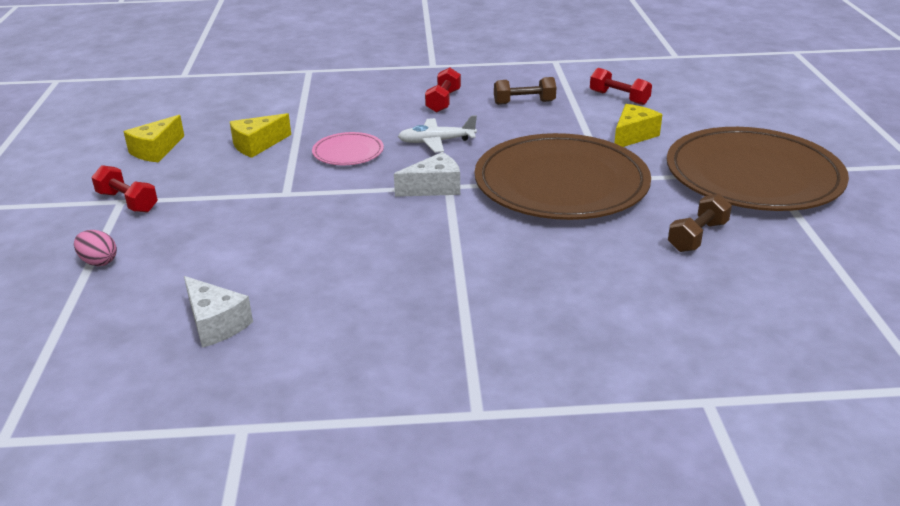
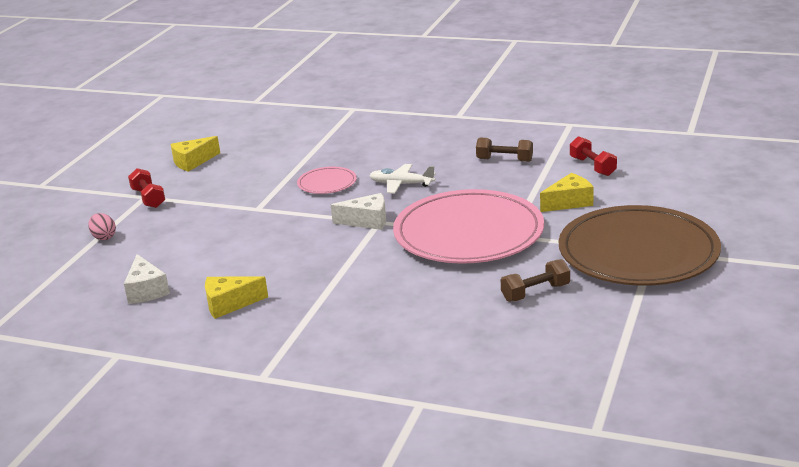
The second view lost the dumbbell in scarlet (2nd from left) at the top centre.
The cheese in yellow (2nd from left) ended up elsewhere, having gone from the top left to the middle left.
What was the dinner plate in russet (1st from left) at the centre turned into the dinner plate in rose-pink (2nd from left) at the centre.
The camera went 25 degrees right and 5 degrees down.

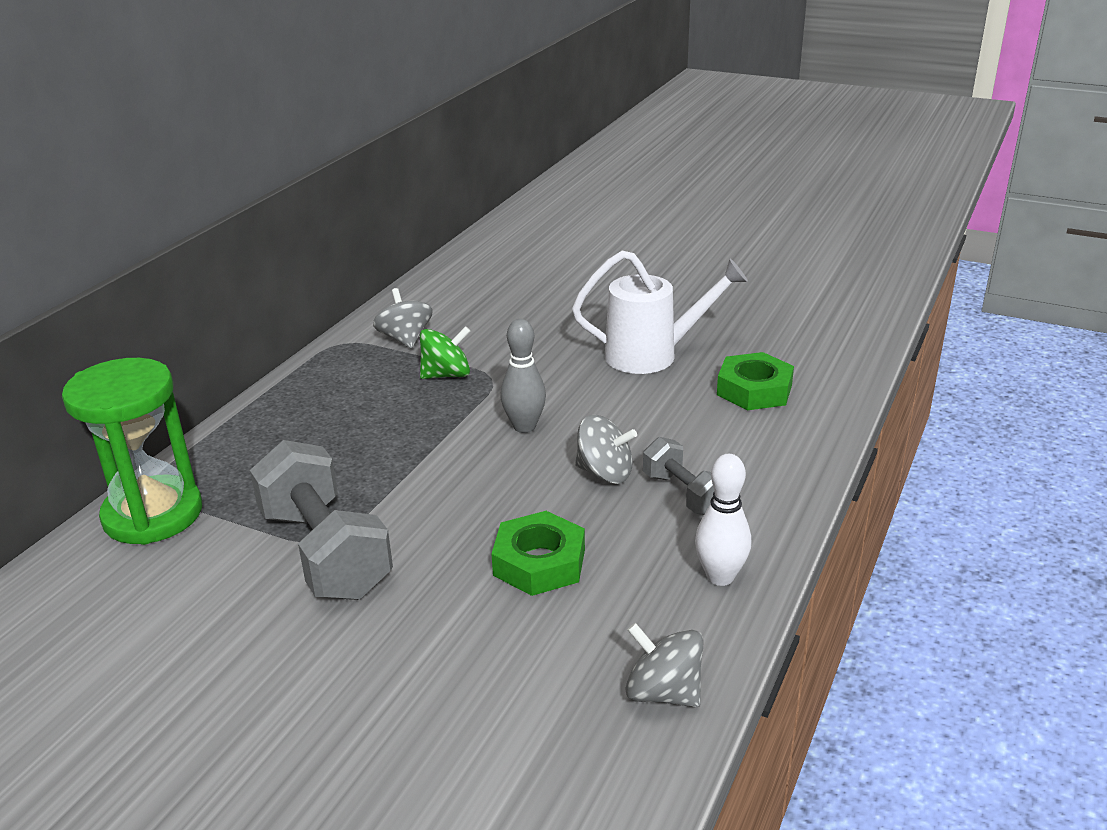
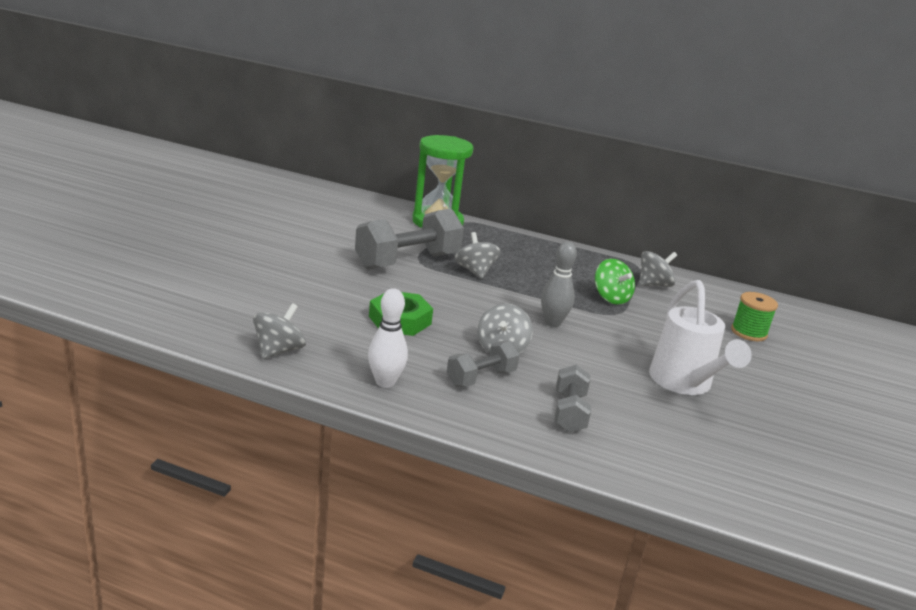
The second view lost the nut in green (2nd from left) at the middle right.
The second view gained the toy top in gray (2nd from left) at the centre.
The second view gained the dumbbell in gray (3rd from left) at the centre.
The second view gained the reel of thread in green at the middle right.
The camera went 80 degrees right and 5 degrees down.

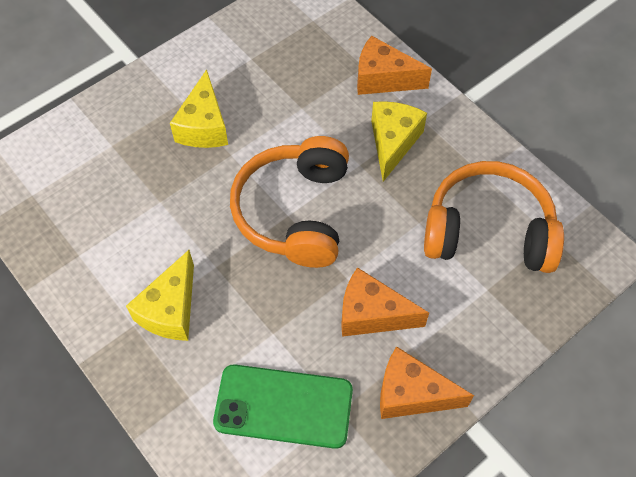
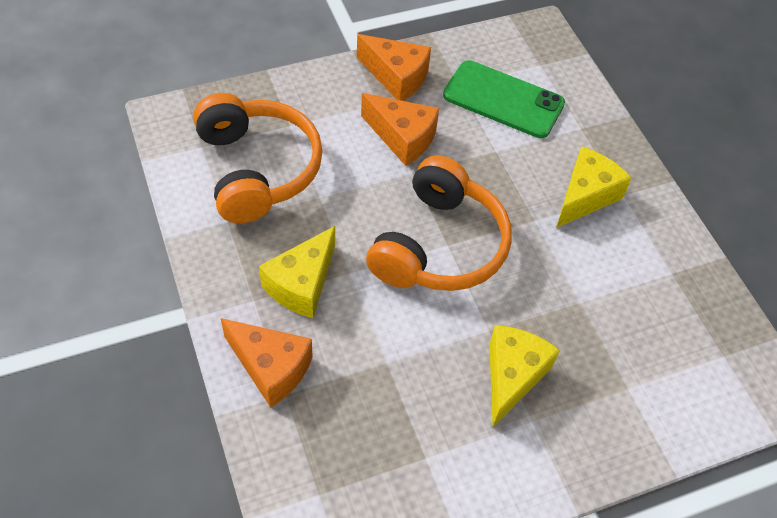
The headphones in orange (2nd from left in the first image) at the middle right ended up facing another way, 135 degrees counterclockwise from before.
The camera went 165 degrees left and 5 degrees down.

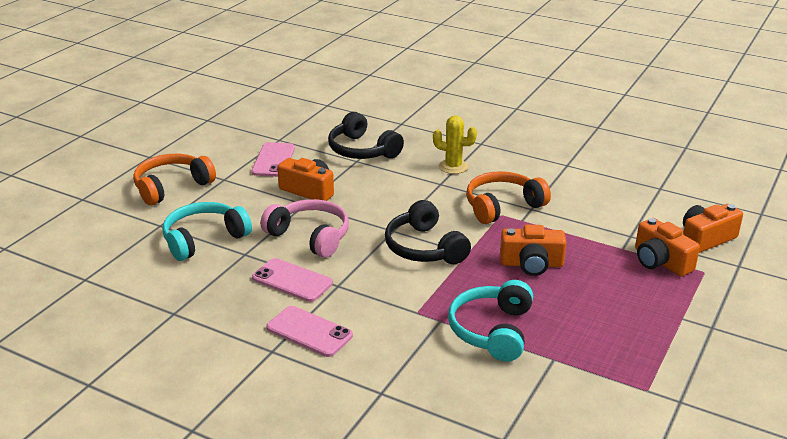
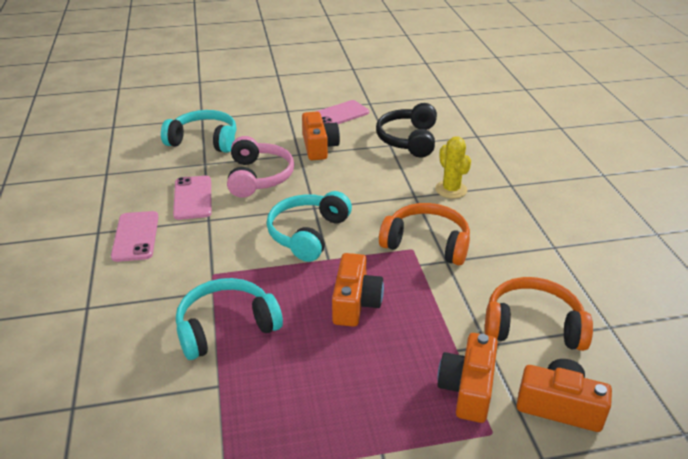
The headphones in orange (1st from left in the first image) ended up elsewhere, having gone from the middle left to the bottom right.
What was the headphones in black (2nd from left) at the centre turned into the headphones in turquoise (3rd from left) at the centre.
The camera in orange (2nd from left) at the middle right ended up facing another way, 135 degrees counterclockwise from before.
The camera went 50 degrees right and 5 degrees up.

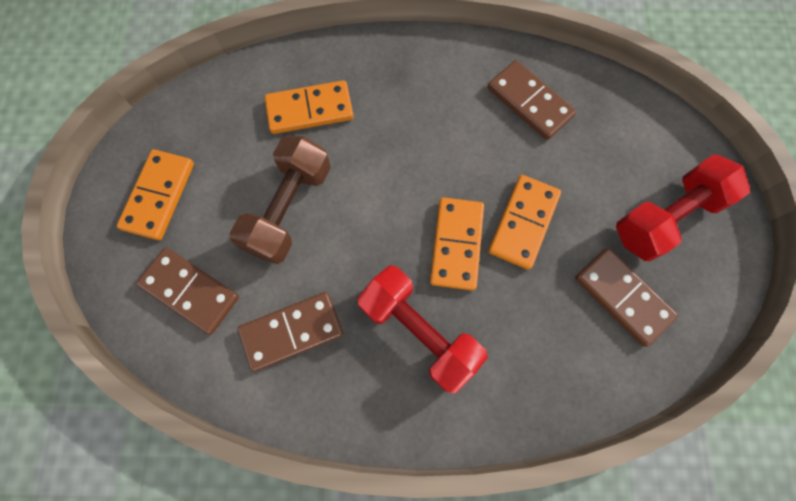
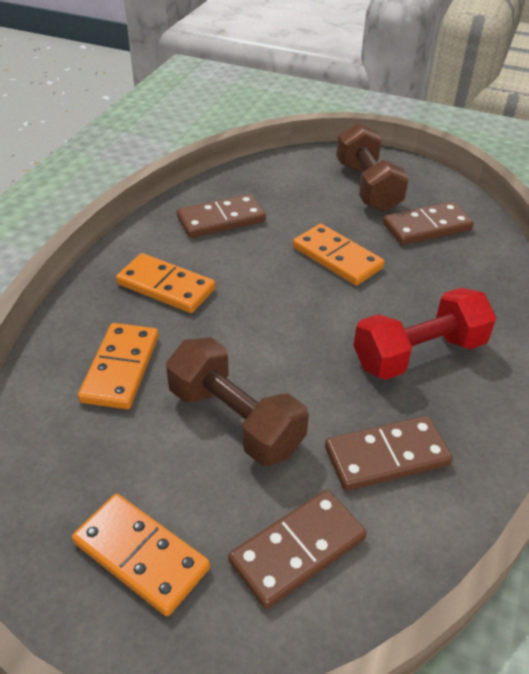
The domino in orange (3rd from left) ended up elsewhere, having gone from the centre to the middle left.
What was the dumbbell in scarlet (2nd from left) at the middle right turned into the dumbbell in russet (2nd from left) at the top right.
The domino in russet (2nd from left in the first image) at the centre ended up facing another way, 75 degrees clockwise from before.
The camera went 70 degrees left and 30 degrees down.

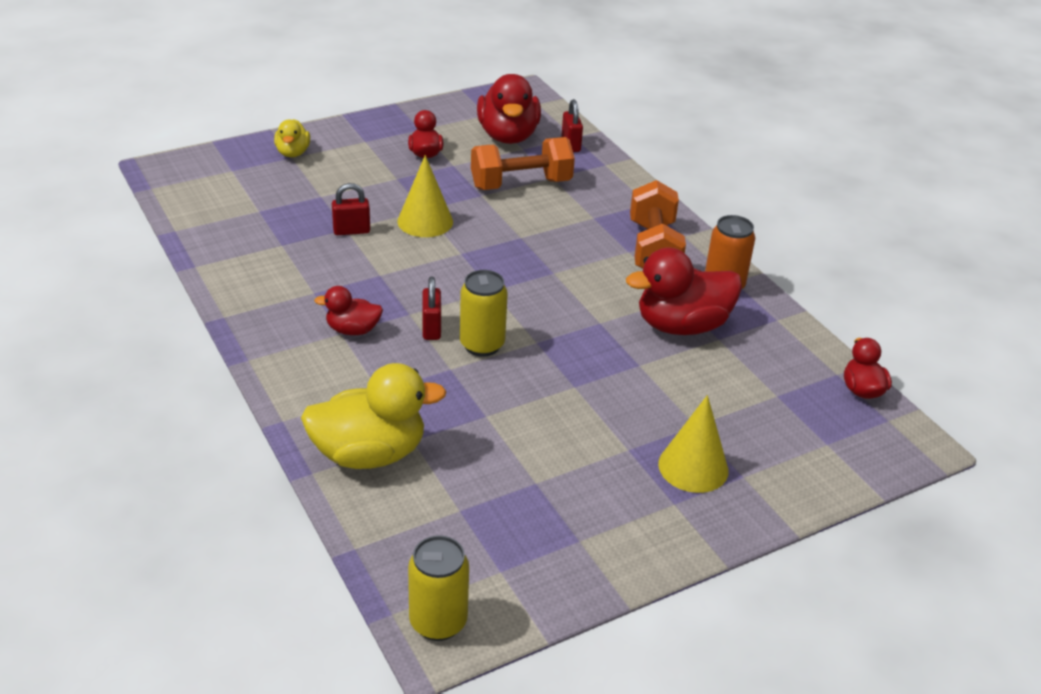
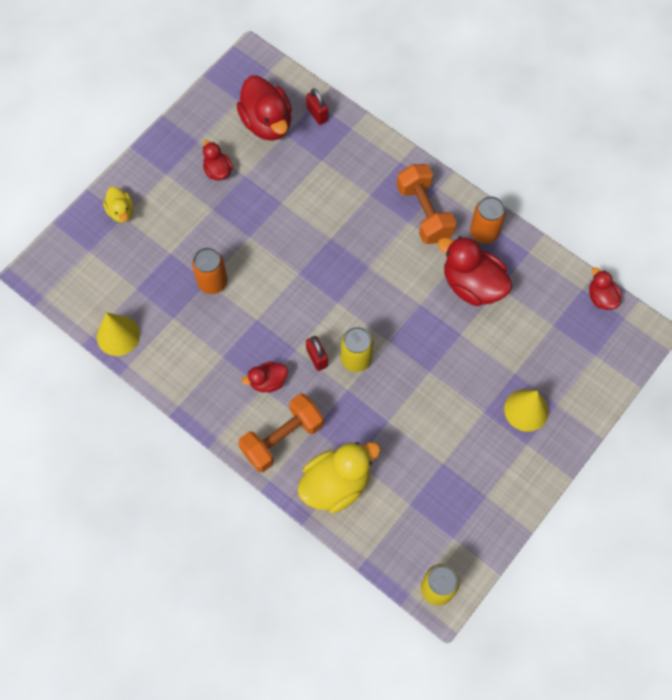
The solid cone in yellow (1st from left) ended up elsewhere, having gone from the top centre to the middle left.
The dumbbell in orange (1st from left) ended up elsewhere, having gone from the top centre to the centre.
Where the small lock in scarlet (1st from left) stood at the top centre, the tin in orange (1st from left) came to stand at the middle left.
The rubber duck in scarlet (4th from left) at the centre ended up facing another way, 75 degrees clockwise from before.
The camera went 20 degrees left and 30 degrees up.

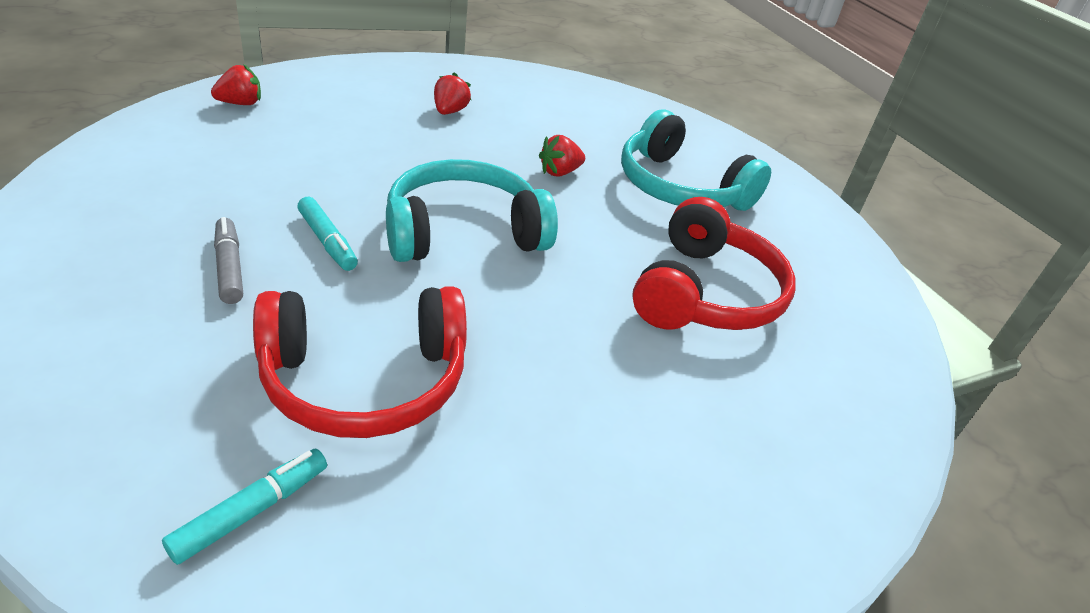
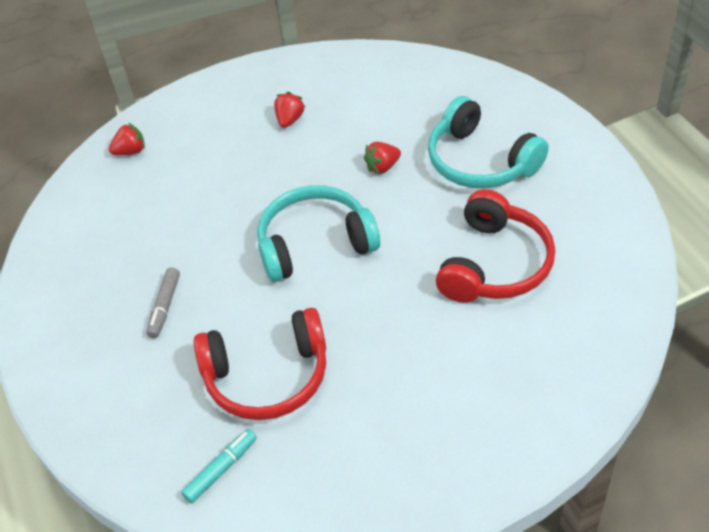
The second view lost the marker in turquoise (2nd from left) at the middle left.
The marker in gray at the middle left ended up facing another way, 150 degrees counterclockwise from before.
The camera went 10 degrees right and 10 degrees up.

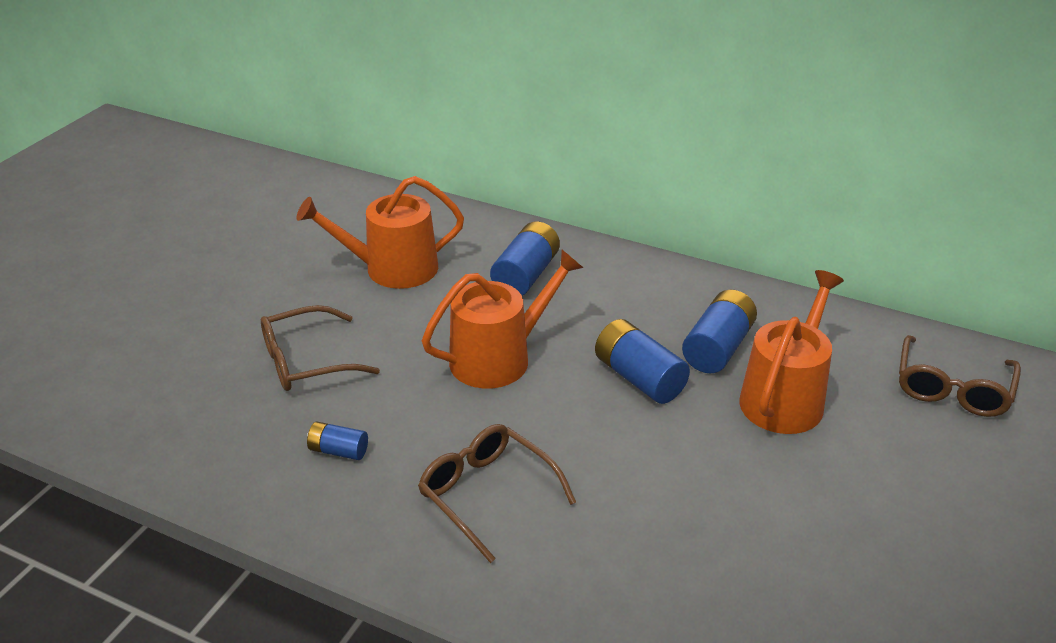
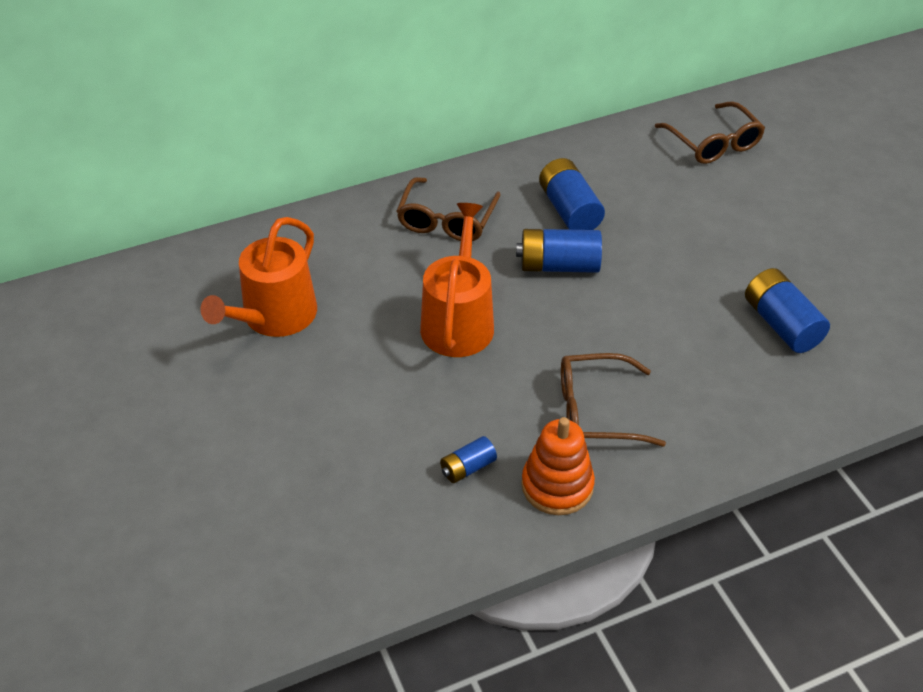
The second view lost the watering can in orange (3rd from left) at the middle right.
The second view gained the stacking toy in orange at the bottom centre.
The eyeglasses in russet (1st from left) ended up elsewhere, having gone from the middle left to the top centre.
The AA battery in blue (2nd from left in the first image) ended up elsewhere, having gone from the centre to the middle right.
The camera went 50 degrees left and 10 degrees up.

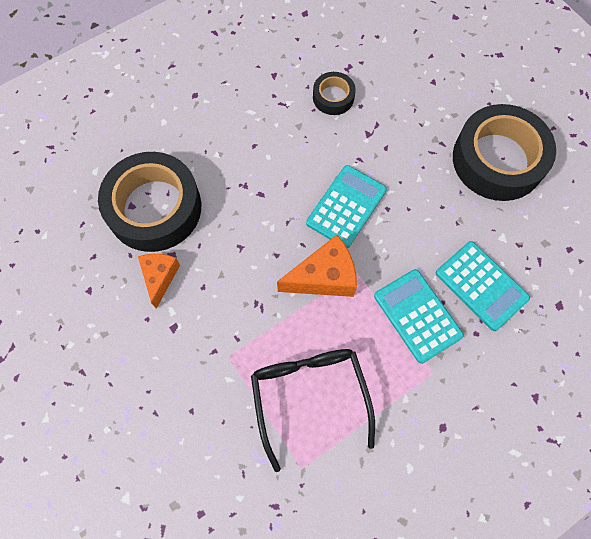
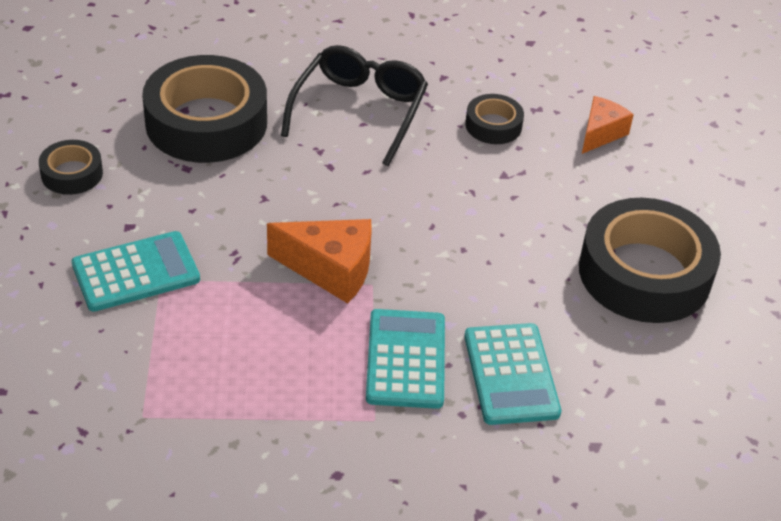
The second view gained the sticky tape in black (1st from left) at the top left.
The cheese in orange (1st from left in the first image) ended up elsewhere, having gone from the middle left to the top right.
The eyeglasses in black ended up elsewhere, having gone from the bottom centre to the top centre.
The calculator in turquoise (1st from left) ended up elsewhere, having gone from the centre to the middle left.
The camera went 30 degrees right and 25 degrees down.

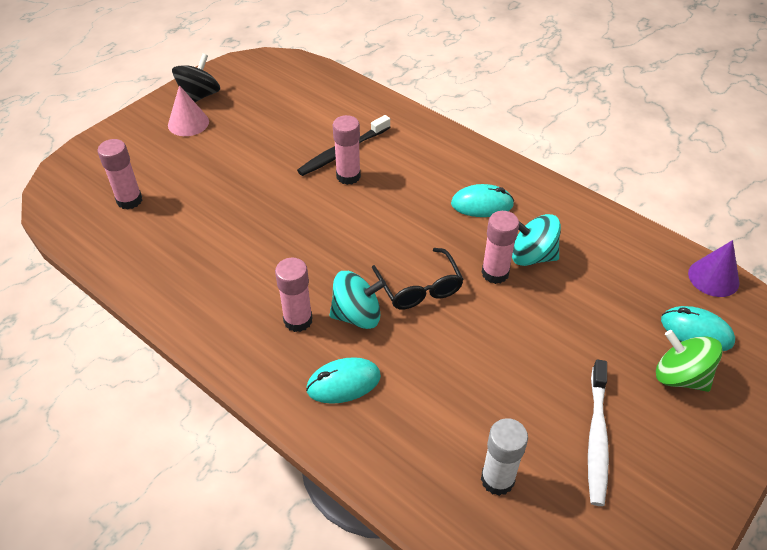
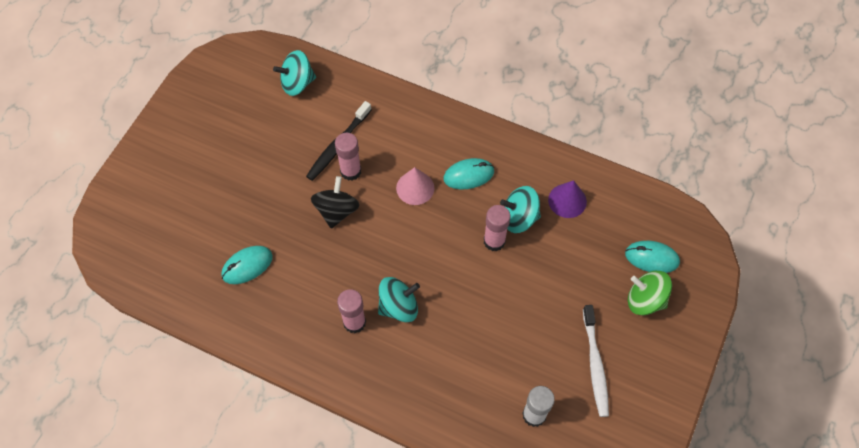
The second view lost the glue stick in rose-pink (1st from left) at the top left.
The second view lost the eyeglasses in black at the centre.
The second view gained the toy top in turquoise (1st from left) at the top centre.
The solid cone in rose-pink ended up elsewhere, having gone from the top left to the centre.
The toy top in black ended up elsewhere, having gone from the top left to the centre.
The PC mouse in turquoise (1st from left) ended up elsewhere, having gone from the bottom centre to the middle left.
The solid cone in royal purple ended up elsewhere, having gone from the middle right to the centre.
The camera went 15 degrees left and 15 degrees up.

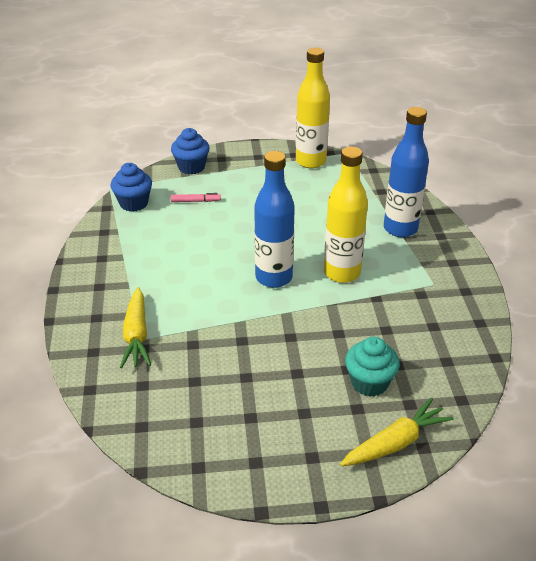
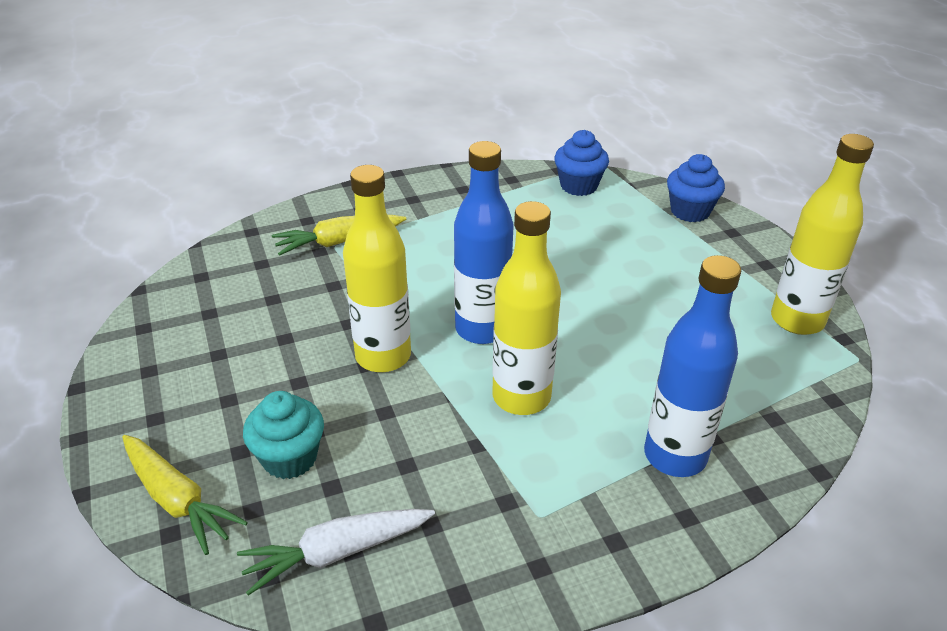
The second view lost the marker in rose-pink at the centre.
The second view gained the carrot in white at the bottom centre.
The second view gained the drink bottle in yellow (1st from left) at the centre.
The camera went 75 degrees right and 0 degrees up.

